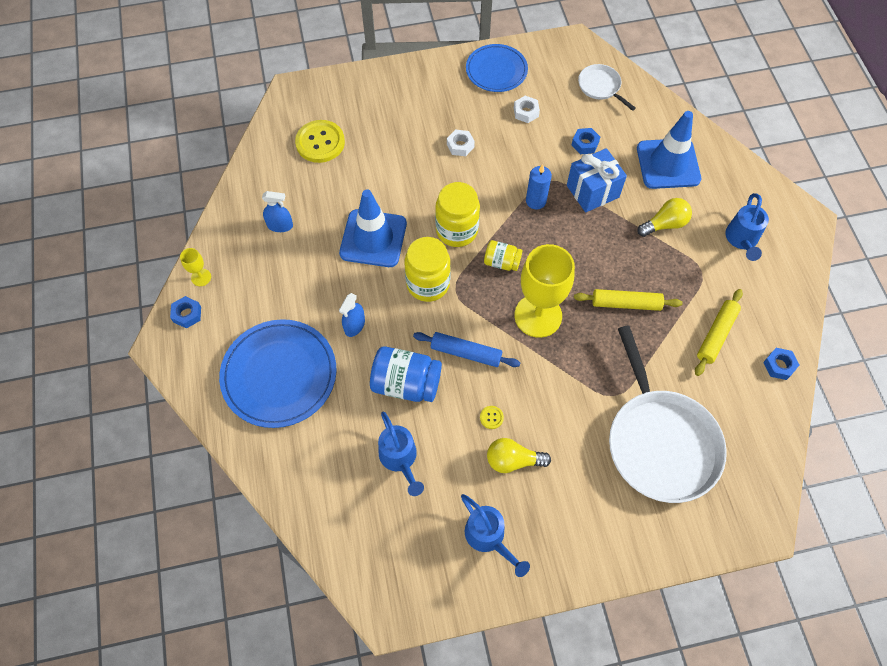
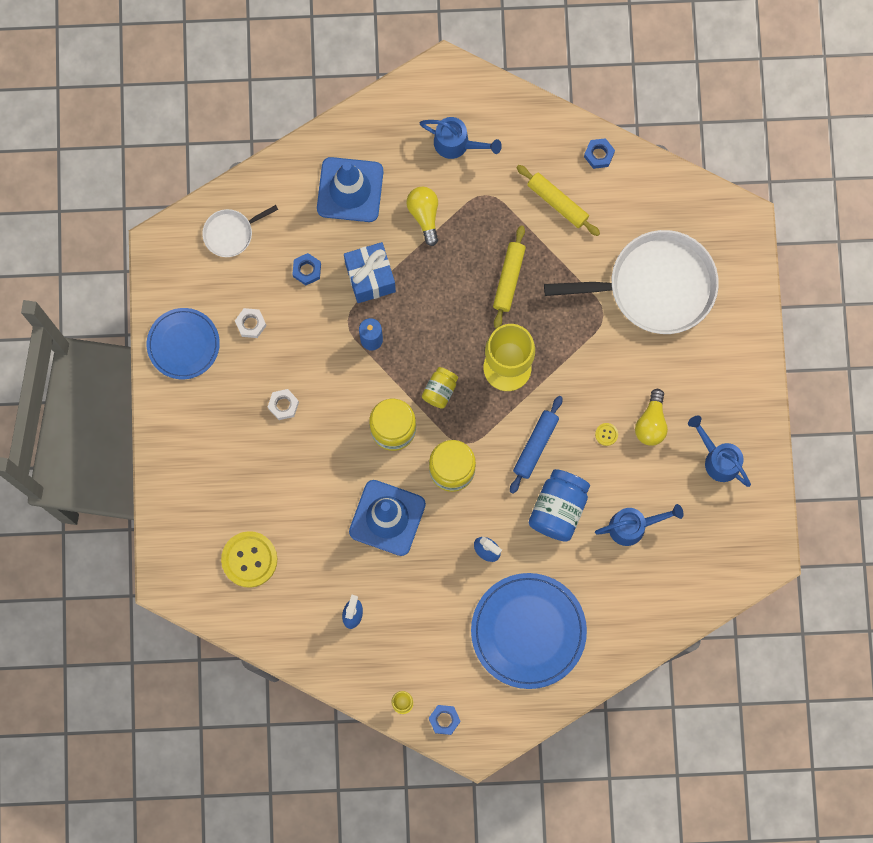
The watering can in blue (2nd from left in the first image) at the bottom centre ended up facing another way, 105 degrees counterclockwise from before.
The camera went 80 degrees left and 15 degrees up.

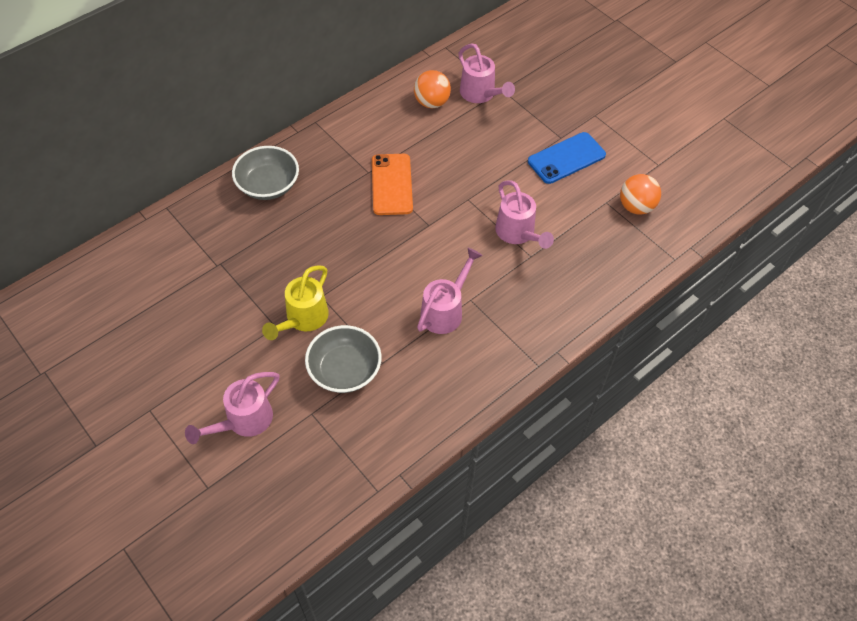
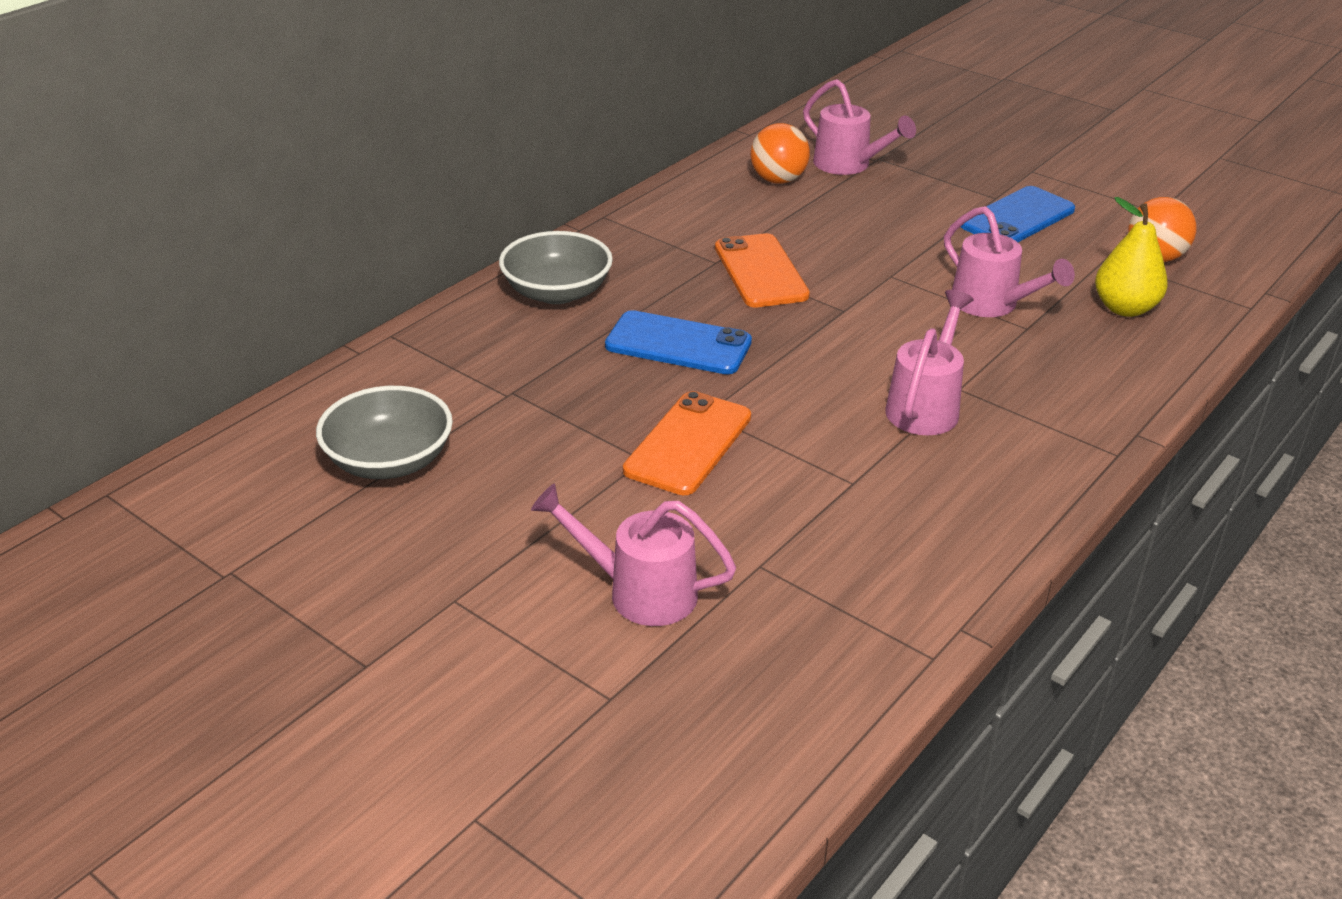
The second view gained the smartphone in blue (1st from left) at the centre.
The second view gained the pear in yellow at the top right.
The serving bowl in gray (2nd from left in the first image) ended up elsewhere, having gone from the centre to the middle left.
Where the watering can in yellow stood at the centre, the smartphone in orange (1st from left) came to stand at the centre.
The watering can in rose-pink (1st from left) at the middle left ended up facing another way, 75 degrees clockwise from before.
The camera went 10 degrees left and 20 degrees down.

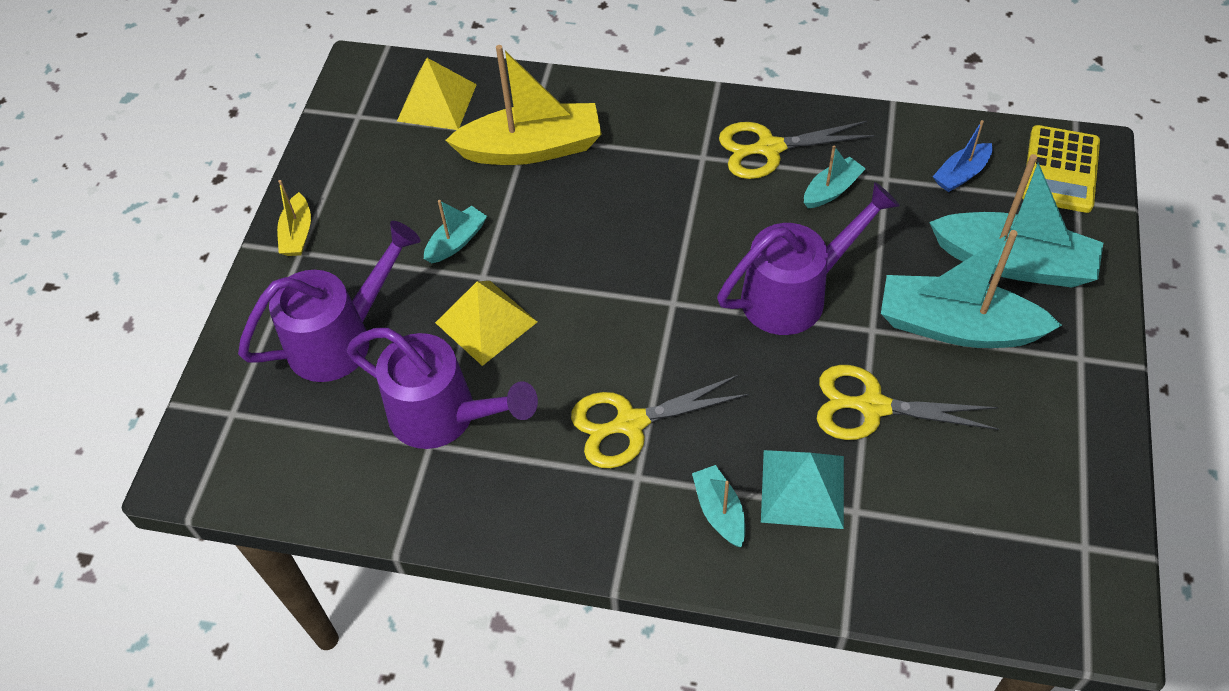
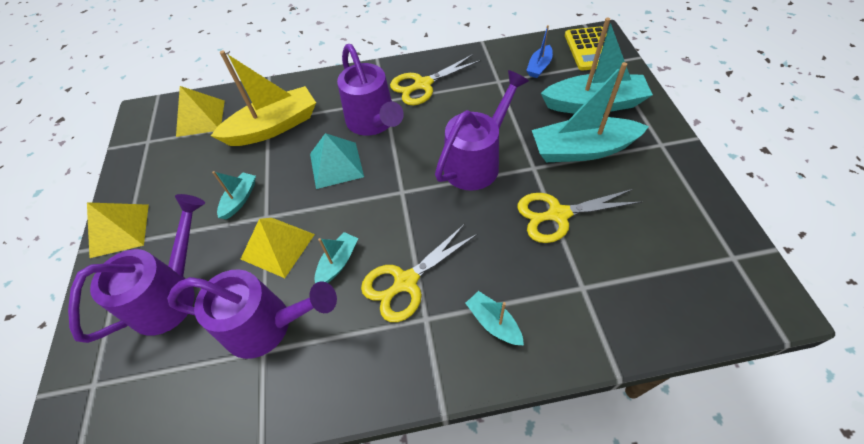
The second view gained the watering can in royal purple (3rd from left) at the top centre.
The solid pyramid in turquoise ended up elsewhere, having gone from the bottom centre to the centre.
The boat in turquoise (3rd from left in the first image) ended up elsewhere, having gone from the top right to the centre.
Where the boat in yellow (1st from left) stood at the top left, the solid pyramid in yellow (1st from left) came to stand at the middle left.
The camera went 20 degrees left and 0 degrees up.

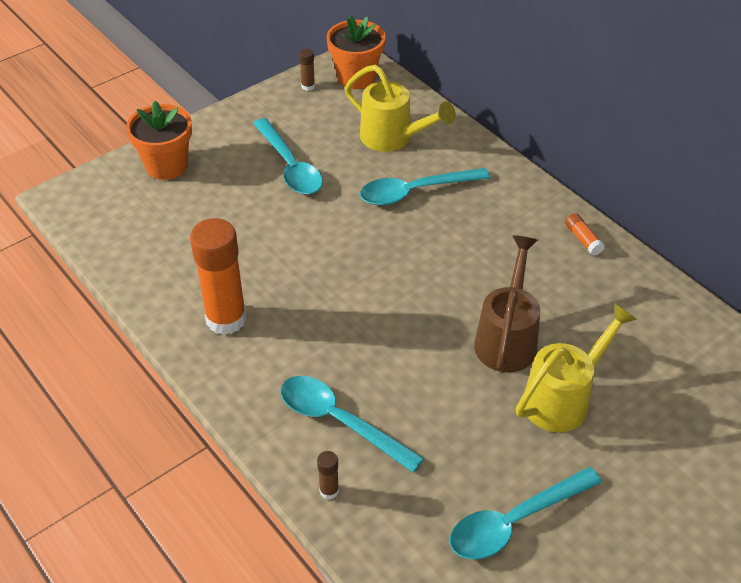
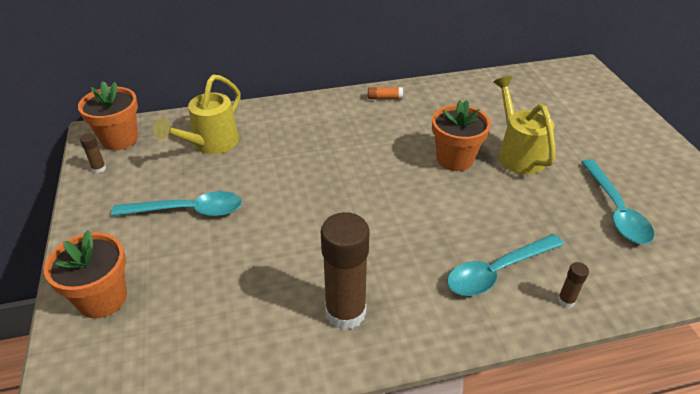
The second view lost the tablespoon in turquoise (3rd from left) at the top centre.
Where the watering can in russet stood at the middle right, the plant pot in orange (3rd from left) came to stand at the centre.
What was the glue stick in orange (1st from left) at the middle left turned into the glue stick in russet (2nd from left) at the bottom centre.
The watering can in yellow (1st from left) at the top centre ended up facing another way, 150 degrees clockwise from before.
The camera went 65 degrees left and 5 degrees down.

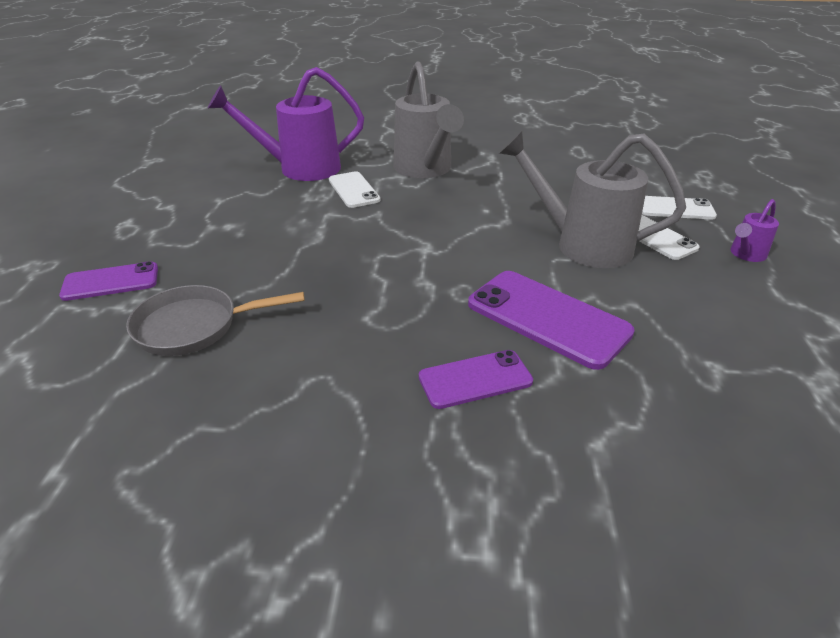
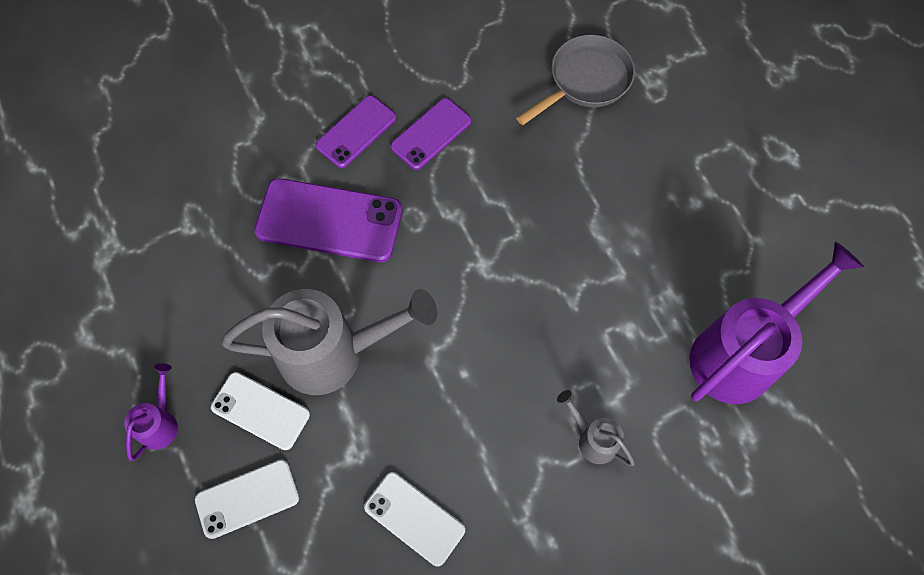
The smartphone in royal purple (1st from left in the first image) ended up elsewhere, having gone from the middle left to the top centre.
The smartphone in white (1st from left in the first image) ended up elsewhere, having gone from the top centre to the bottom centre.
The size of the watering can in gray (1st from left in the first image) at the top centre changed by a factor of 0.46.
The camera went 150 degrees right and 30 degrees up.

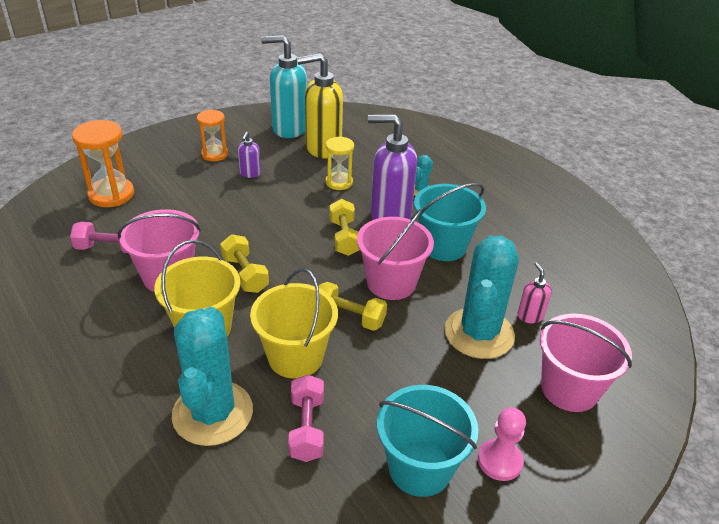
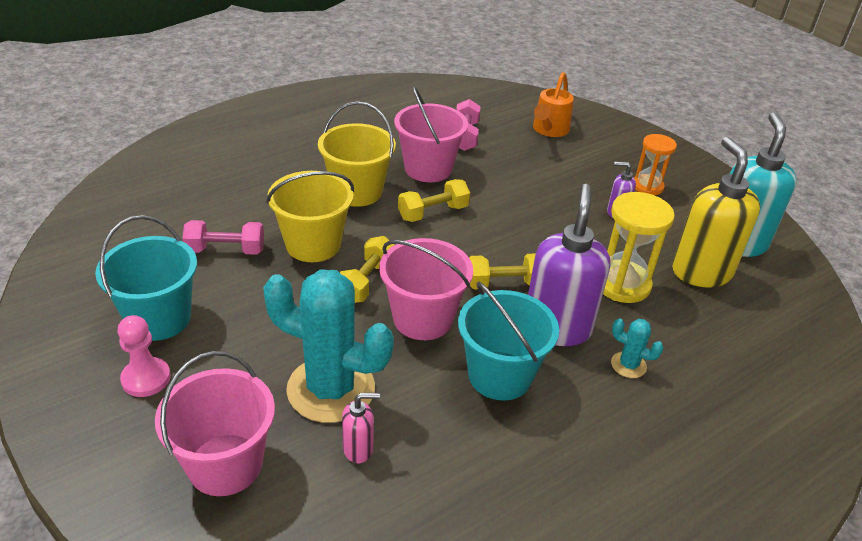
The second view lost the prickly plant in turquoise (1st from left) at the bottom left.
Where the sand timer in orange (1st from left) stood at the top left, the watering can in orange came to stand at the top centre.
The size of the sand timer in yellow at the top centre changed by a factor of 1.54.
The camera went 90 degrees right and 0 degrees up.

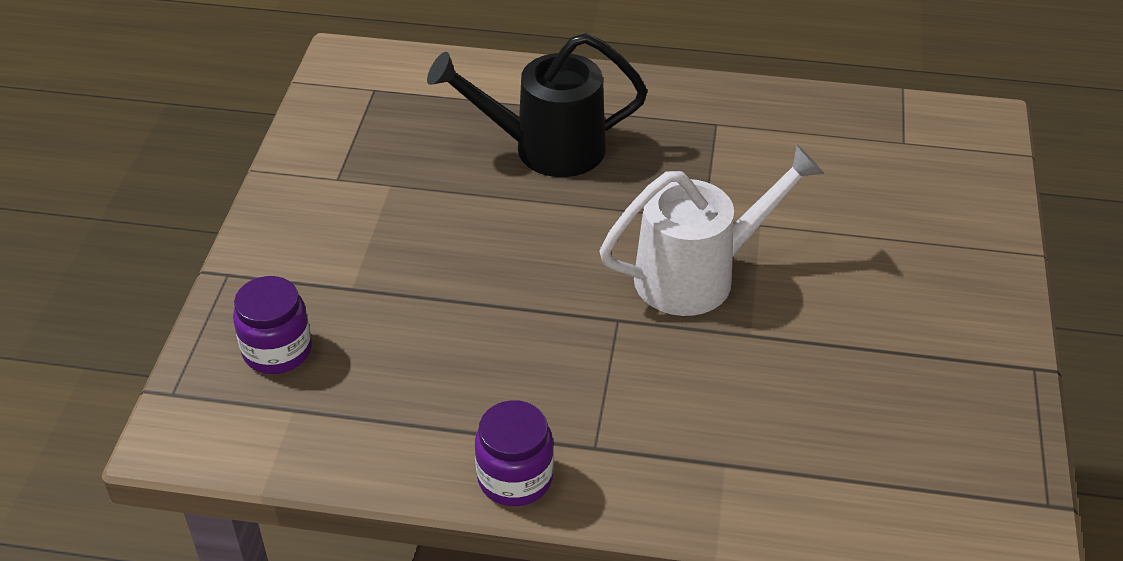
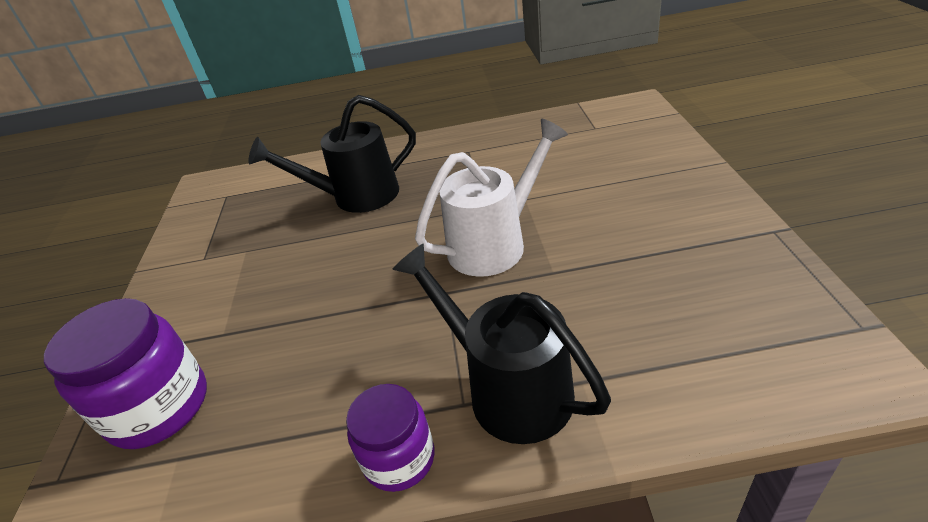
The second view gained the watering can in black (2nd from left) at the centre.
The size of the preserve jar in royal purple (1st from left) at the middle left changed by a factor of 1.59.
The camera went 10 degrees left and 5 degrees down.

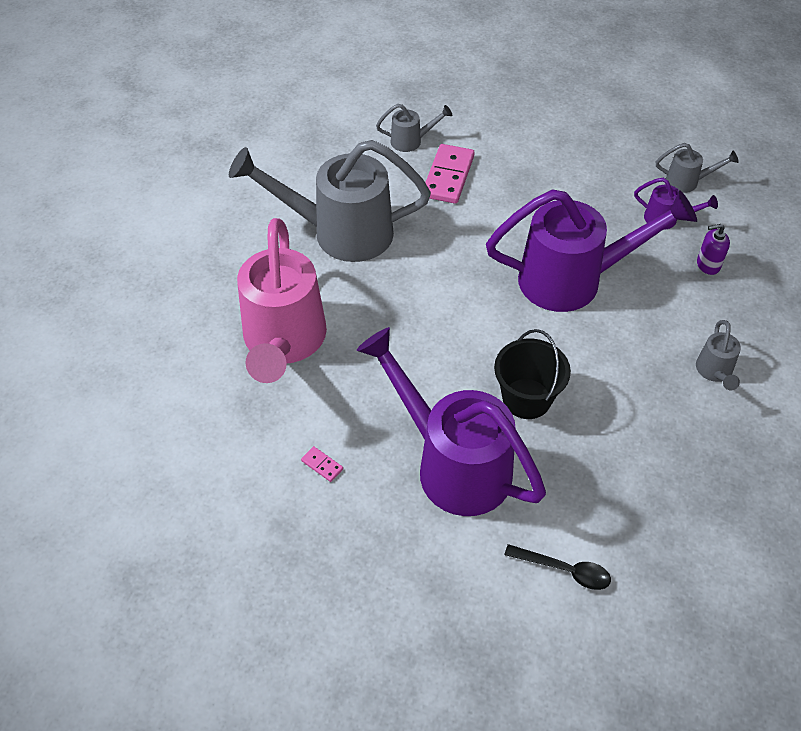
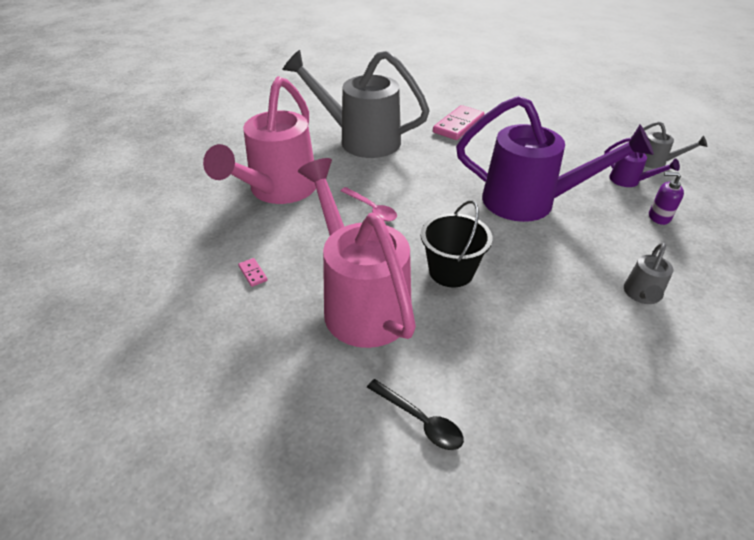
The second view lost the watering can in gray (2nd from left) at the top centre.
The second view gained the tablespoon in rose-pink at the centre.
What was the watering can in royal purple (1st from left) at the centre turned into the watering can in rose-pink (2nd from left) at the centre.
The camera went 20 degrees right and 10 degrees down.

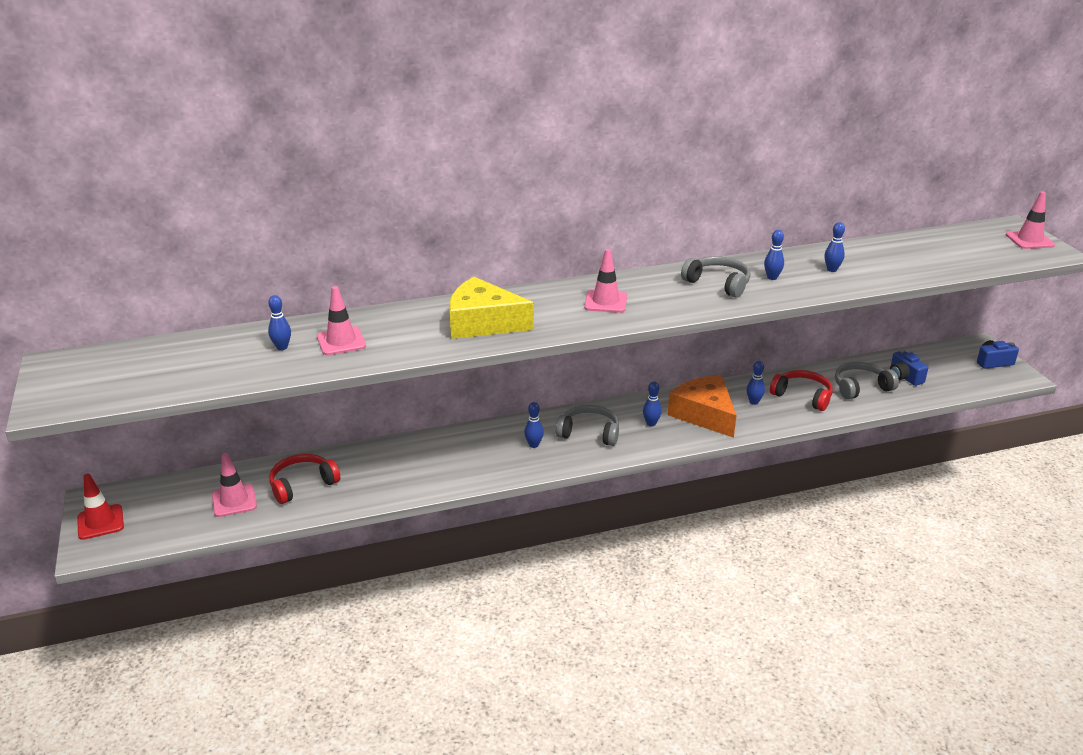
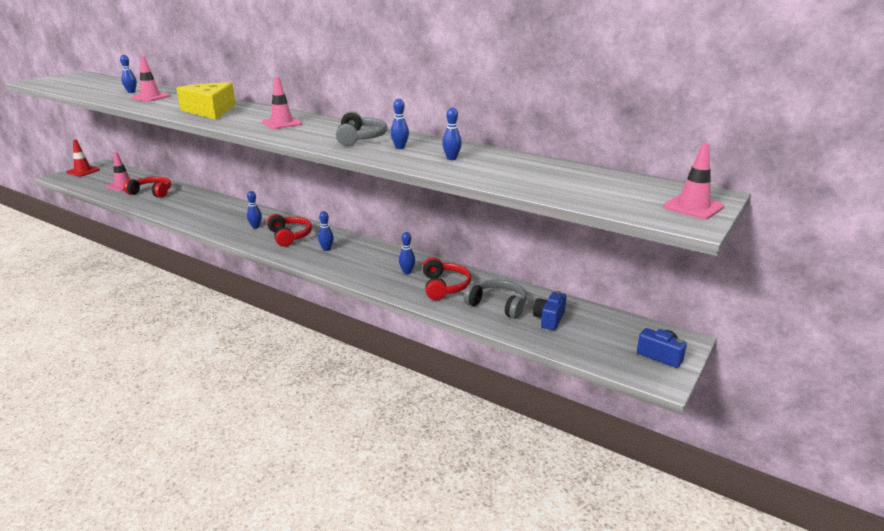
The second view lost the cheese in orange at the centre.
What was the headphones in gray (1st from left) at the centre turned into the headphones in scarlet (2nd from left) at the middle left.
The camera went 50 degrees right and 5 degrees down.

